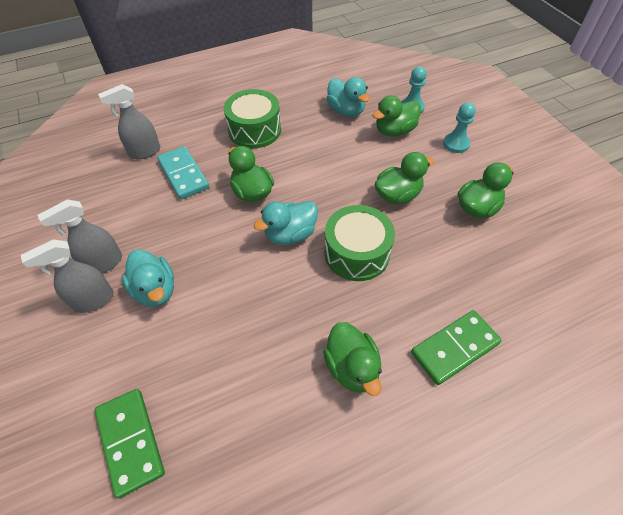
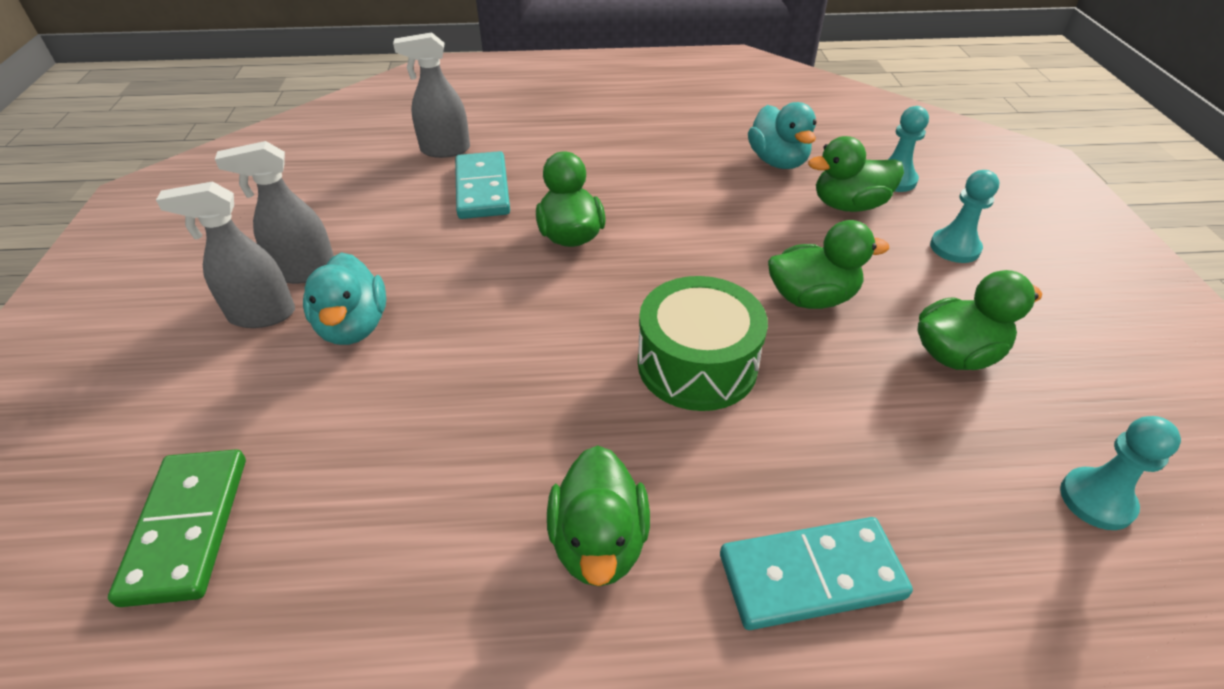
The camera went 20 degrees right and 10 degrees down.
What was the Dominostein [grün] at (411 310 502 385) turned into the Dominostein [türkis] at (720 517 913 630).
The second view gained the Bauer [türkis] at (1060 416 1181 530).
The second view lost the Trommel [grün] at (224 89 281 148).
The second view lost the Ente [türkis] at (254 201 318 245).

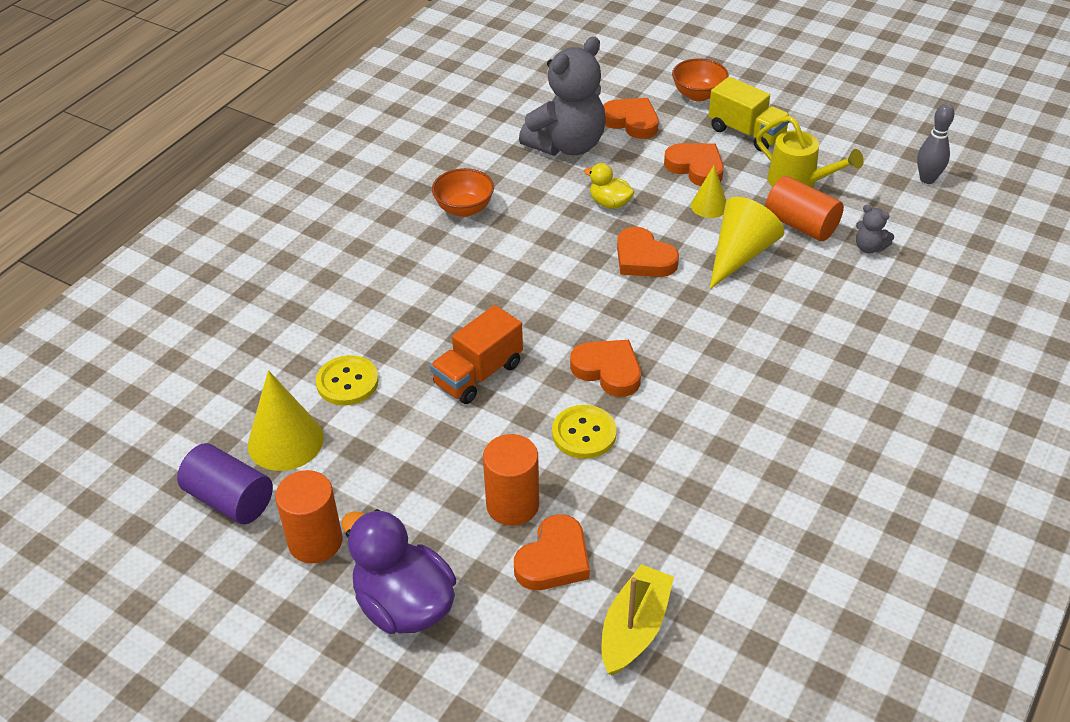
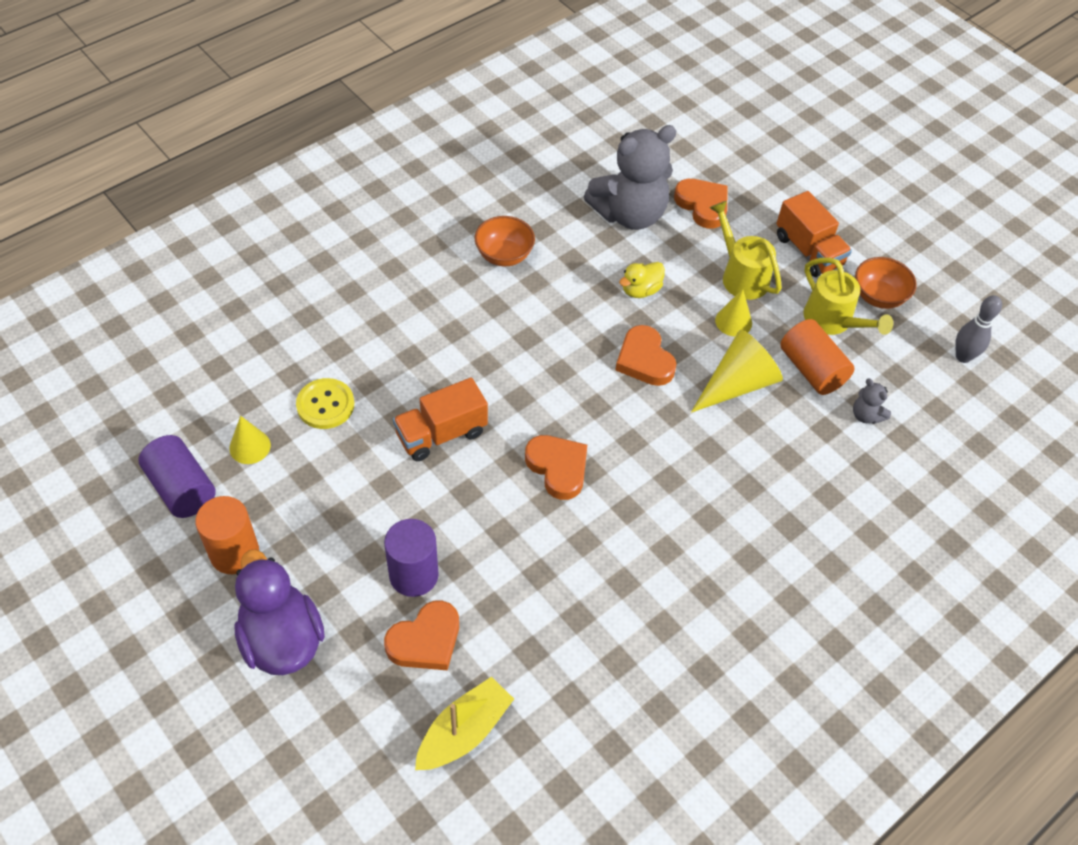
The camera went 15 degrees right and 10 degrees up.
The size of the Kegel [gelb] at (248 370 324 471) changed by a factor of 0.59.
What was the Vollzylinder [orange] at (483 434 539 526) turned into the Vollzylinder [lila] at (384 519 439 597).
The Ente [gelb] at (584 163 634 209) ended up facing another way, 90 degrees counterclockwise from before.
Where the Herz [orange] stood at (664 143 724 186), the Gießkanne [gelb] came to stand at (709 201 782 300).
What was the Lastwagen [gelb] at (708 77 790 152) turned into the Lastwagen [orange] at (776 191 852 277).
The Schüssel [orange] ended up elsewhere, having gone from (672 58 729 102) to (855 257 917 309).
The second view lost the Knopf [gelb] at (552 405 617 459).

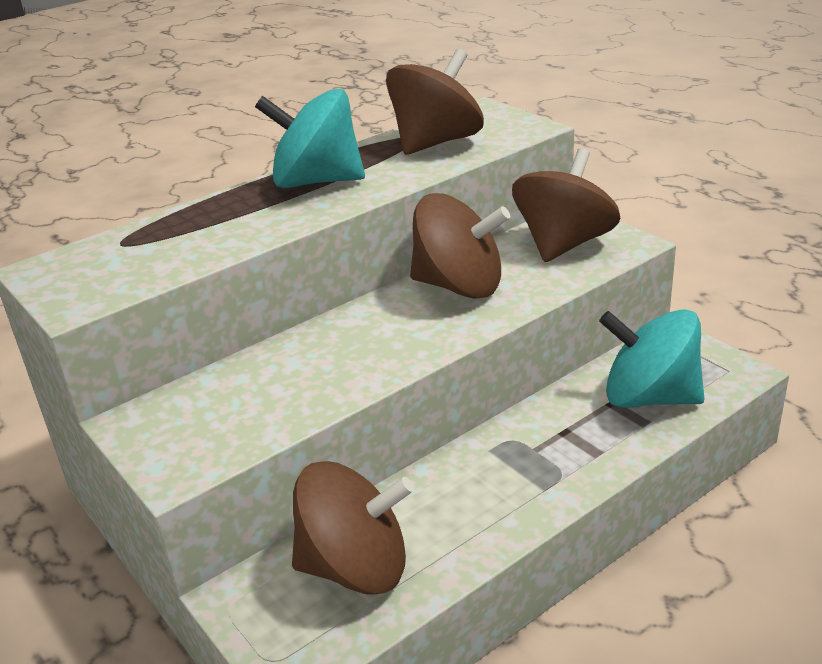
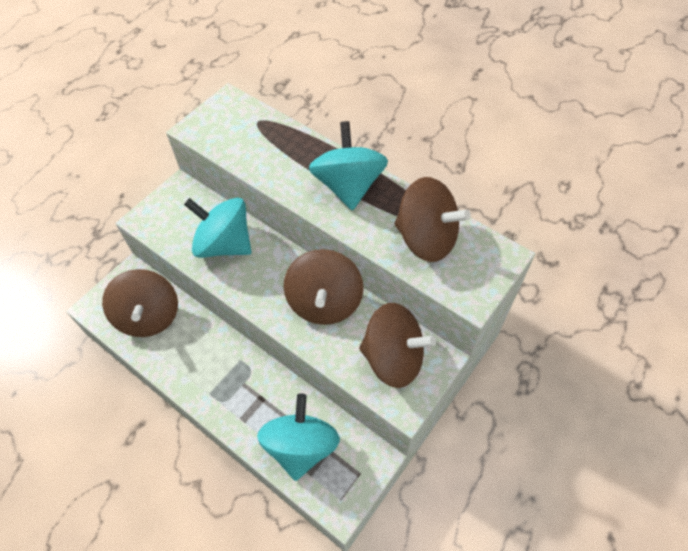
The camera went 75 degrees right and 25 degrees up.
The second view gained the Kreisel [türkis] at (184 198 251 258).

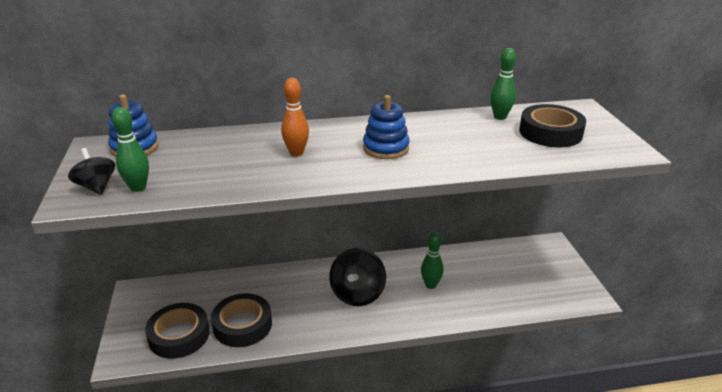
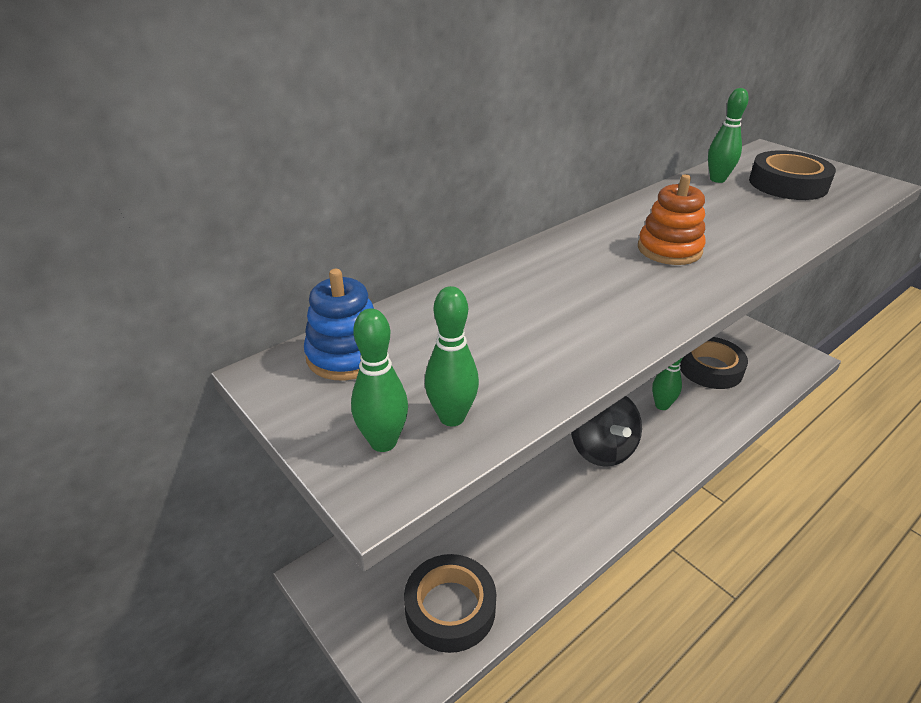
The camera went 30 degrees left and 5 degrees up.
Where the Kreisel [schwarz] stood at (68 148 115 195), the Bowlingkegel [grün] came to stand at (351 309 408 452).
What was the Stapelspielzeug [blau] at (363 95 410 159) turned into the Stapelspielzeug [orange] at (638 174 706 265).
The Klebeband [schwarz] ended up elsewhere, having gone from (211 293 272 347) to (680 337 748 389).
The second view lost the Bowlingkegel [orange] at (281 78 309 156).

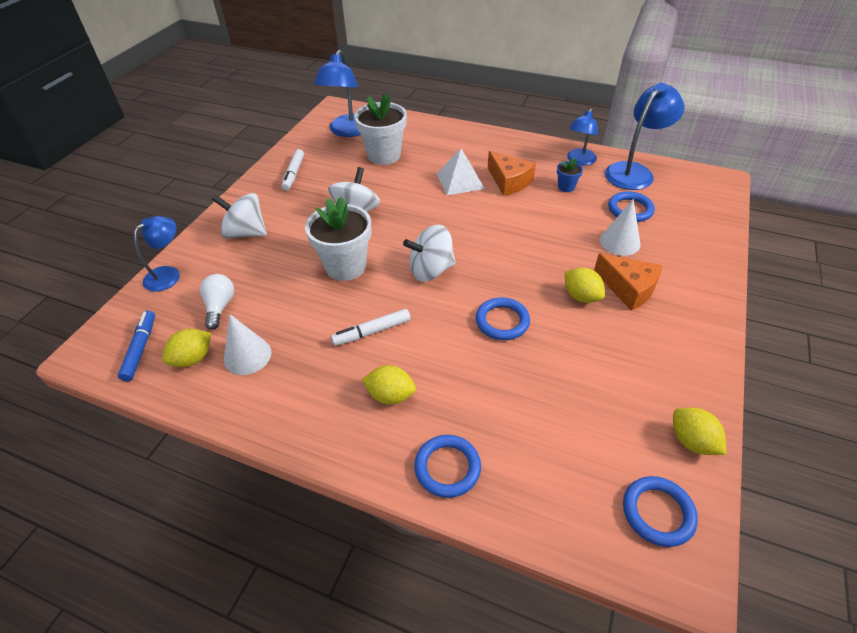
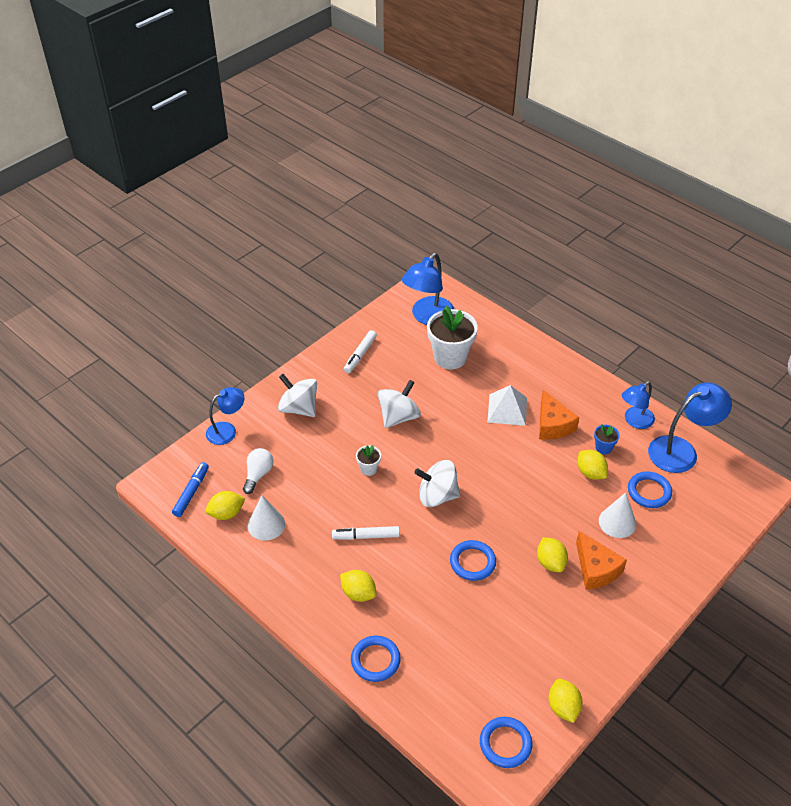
The camera went 20 degrees right and 0 degrees up.
The size of the Blumentopf [weiß] at (305 197 371 281) changed by a factor of 0.46.
The second view gained the Zitrone [gelb] at (577 450 608 480).

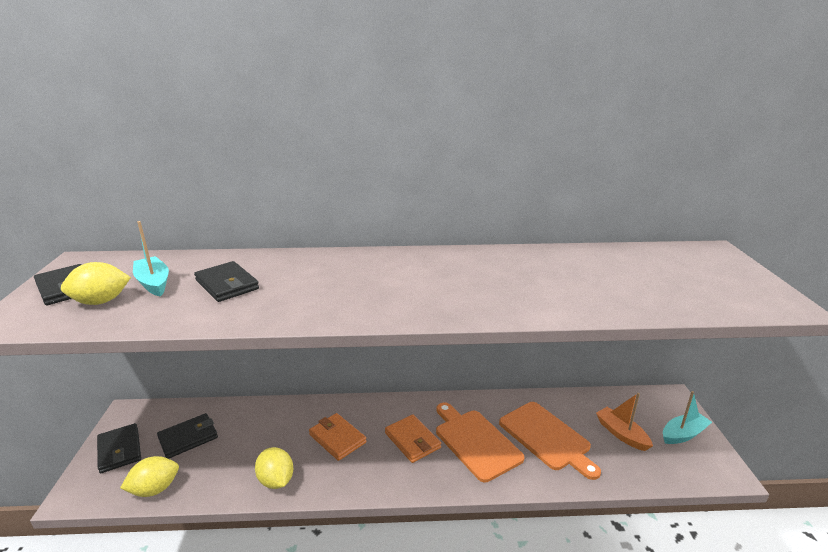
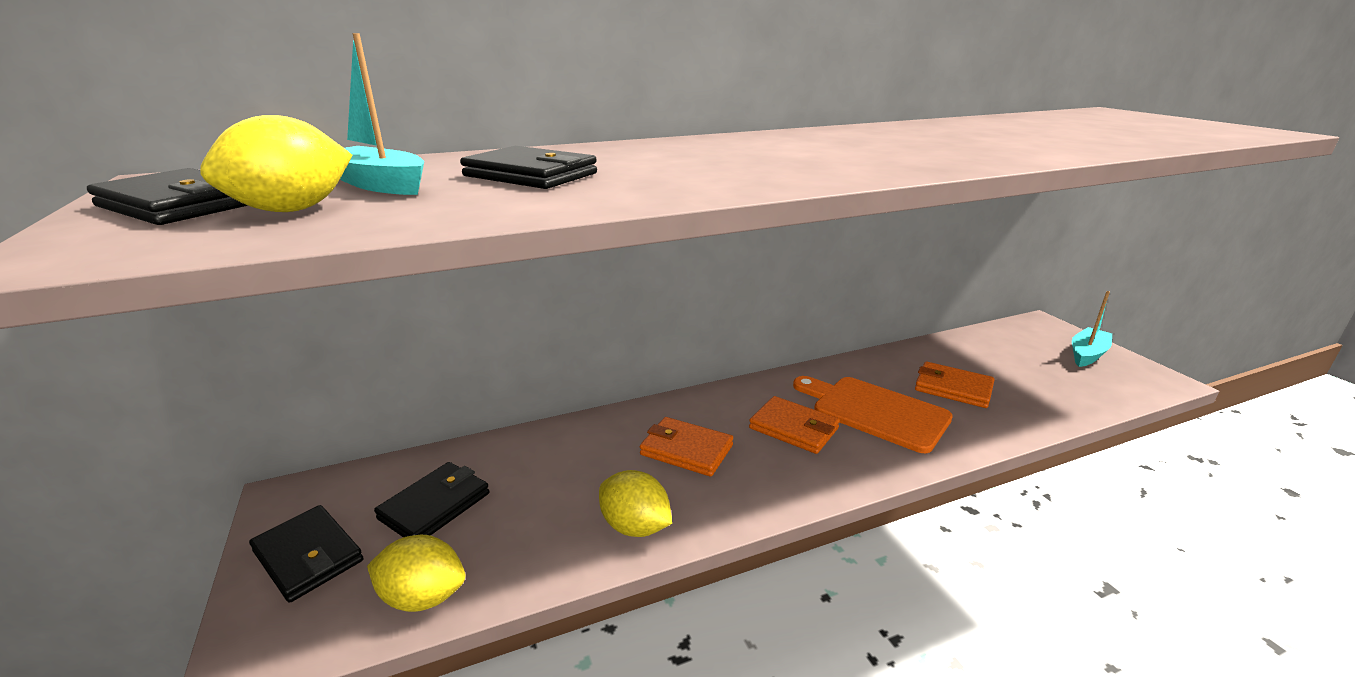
The camera went 20 degrees left and 0 degrees up.
The Zitrone [gelb] at (120 456 179 497) ended up facing another way, 60 degrees clockwise from before.
Where the Schneidebrett [orange] stood at (499 402 601 480), the Geldbörse [orange] came to stand at (915 362 995 408).
The second view lost the Boot [orange] at (596 393 653 451).

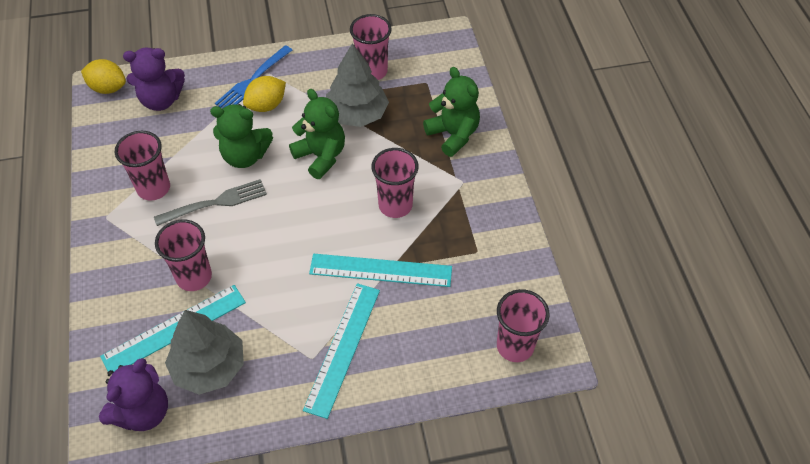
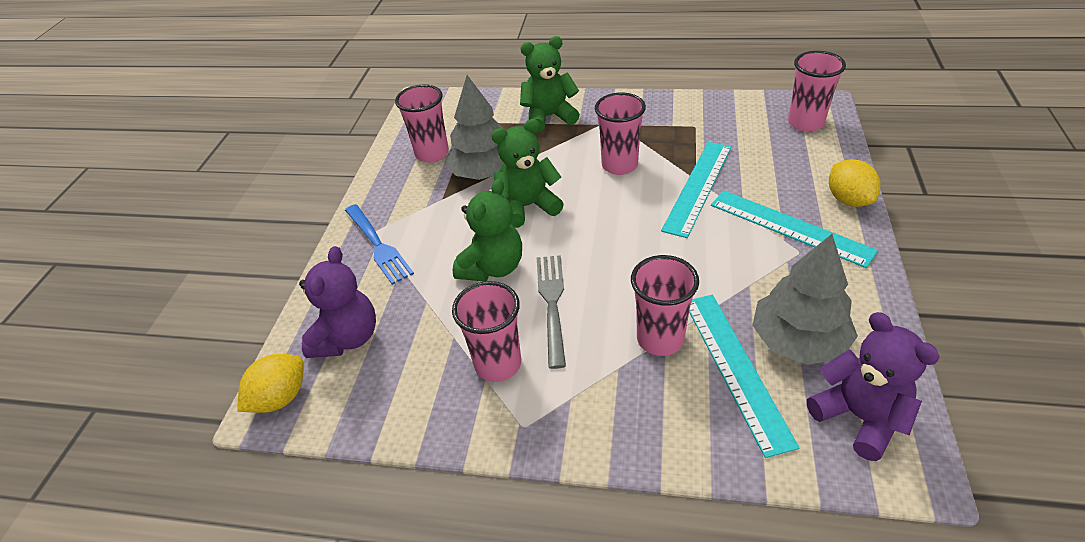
The camera went 65 degrees left and 10 degrees down.
The Zitrone [gelb] ended up elsewhere, having gone from (243 76 286 112) to (829 159 880 207).

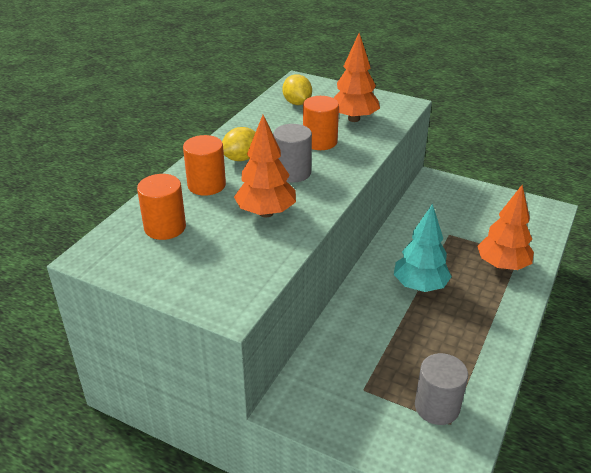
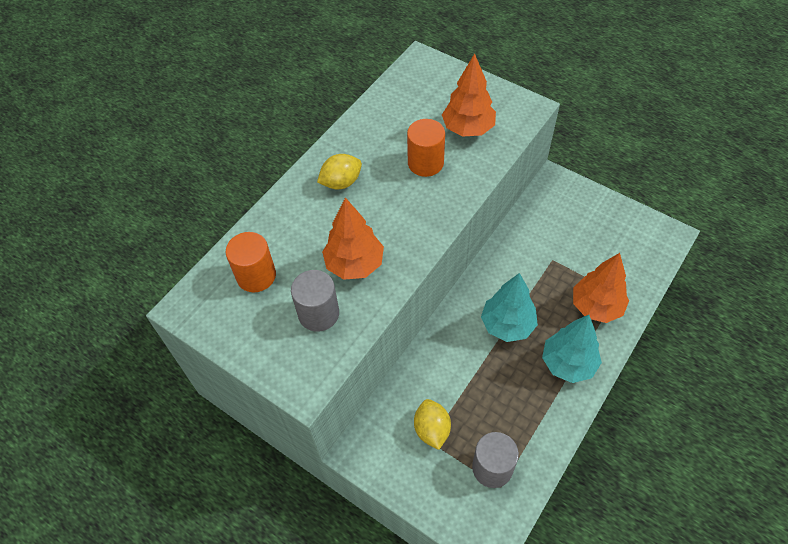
The camera went 10 degrees right and 20 degrees up.
The Vollzylinder [grau] ended up elsewhere, having gone from (273 124 312 183) to (291 270 339 332).
The Zitrone [gelb] ended up elsewhere, having gone from (282 74 312 105) to (414 399 451 450).
The second view gained the Baum [türkis] at (542 315 602 383).
The second view lost the Vollzylinder [orange] at (183 135 226 196).

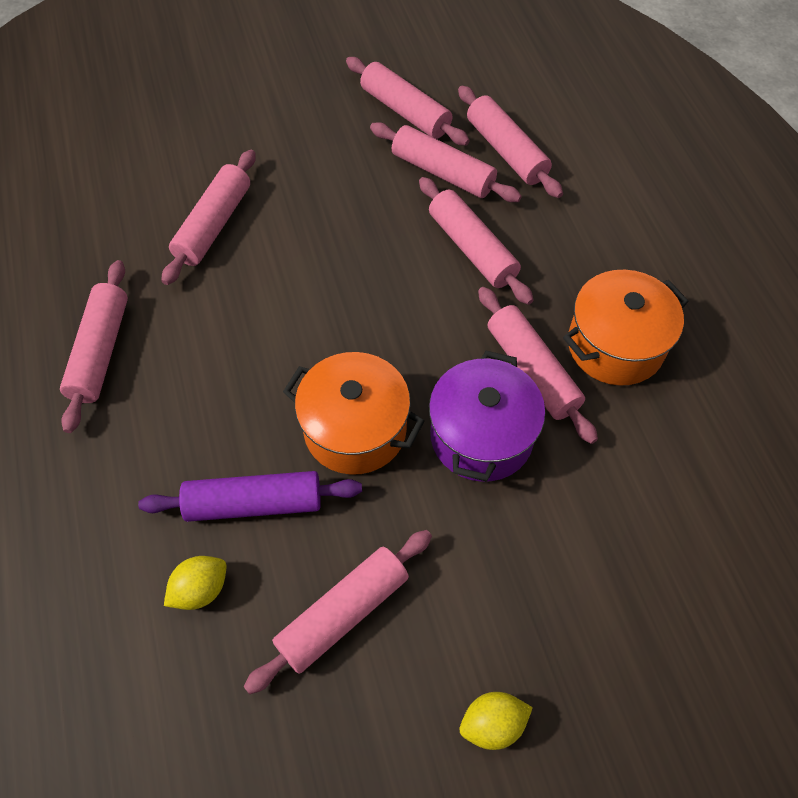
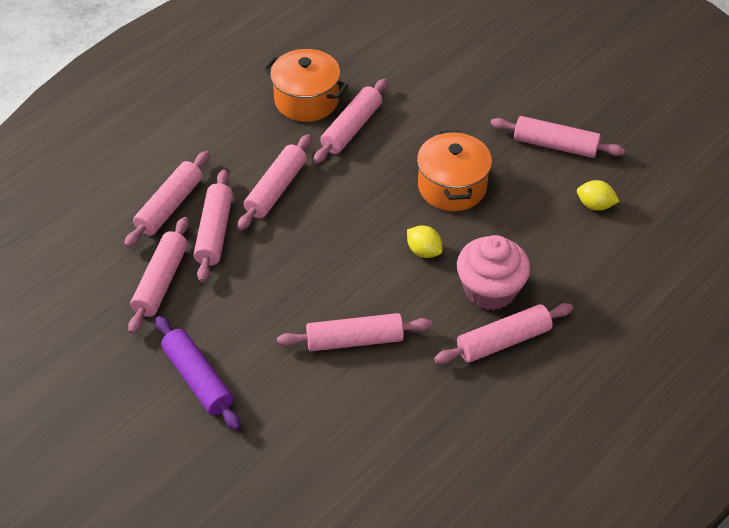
The camera went 120 degrees left and 10 degrees down.
The Nudelholz [lila] ended up elsewhere, having gone from (138 471 362 522) to (155 316 241 430).
The Zitrone [gelb] ended up elsewhere, having gone from (460 692 533 750) to (407 225 443 258).
The second view gained the Muffin [rosa] at (457 235 530 310).
The second view lost the Kochtopf [lila] at (429 351 545 482).

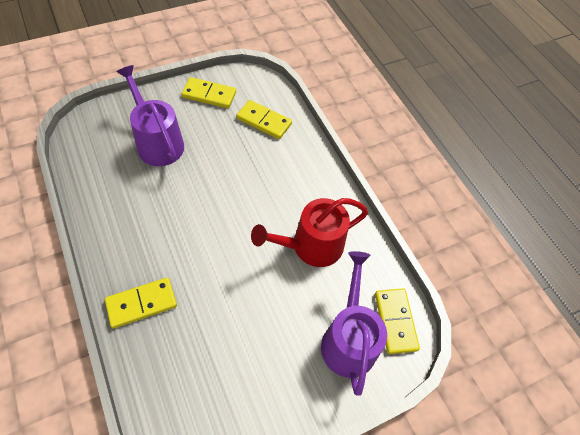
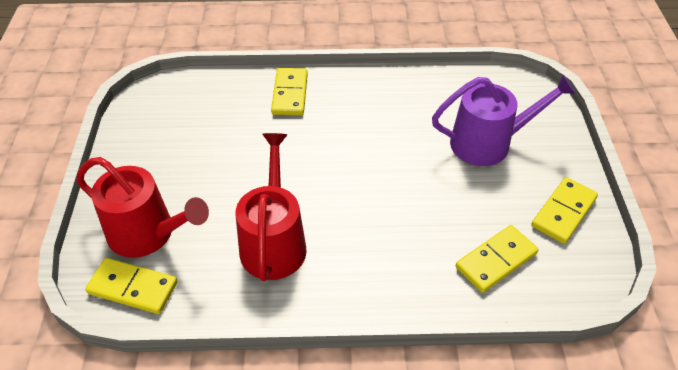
The camera went 120 degrees right and 10 degrees down.
What was the Gießkanne [lila] at (321 251 387 396) turned into the Gießkanne [rot] at (76 157 209 258).

